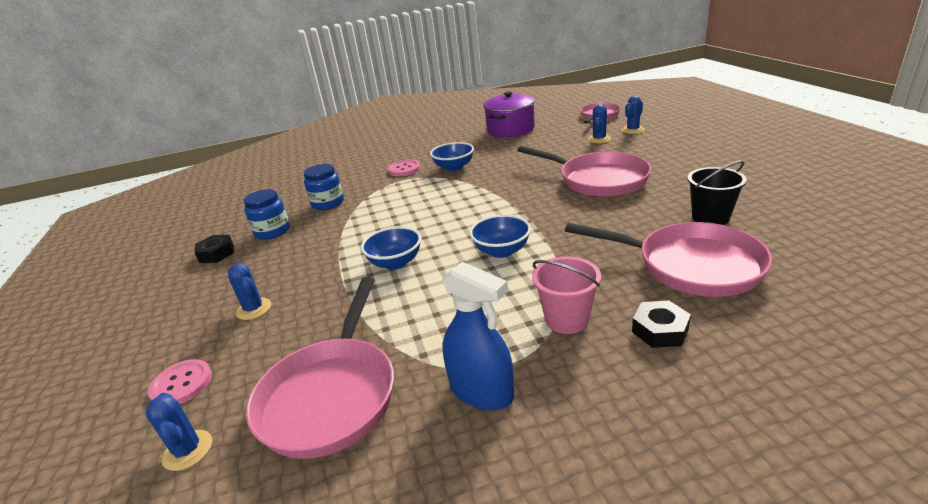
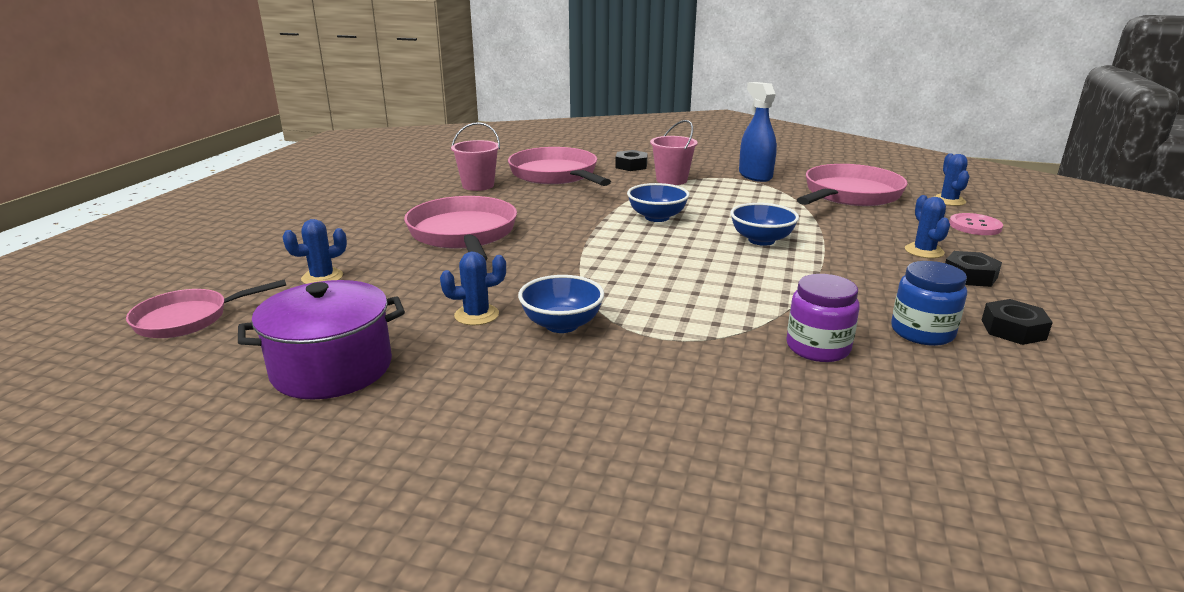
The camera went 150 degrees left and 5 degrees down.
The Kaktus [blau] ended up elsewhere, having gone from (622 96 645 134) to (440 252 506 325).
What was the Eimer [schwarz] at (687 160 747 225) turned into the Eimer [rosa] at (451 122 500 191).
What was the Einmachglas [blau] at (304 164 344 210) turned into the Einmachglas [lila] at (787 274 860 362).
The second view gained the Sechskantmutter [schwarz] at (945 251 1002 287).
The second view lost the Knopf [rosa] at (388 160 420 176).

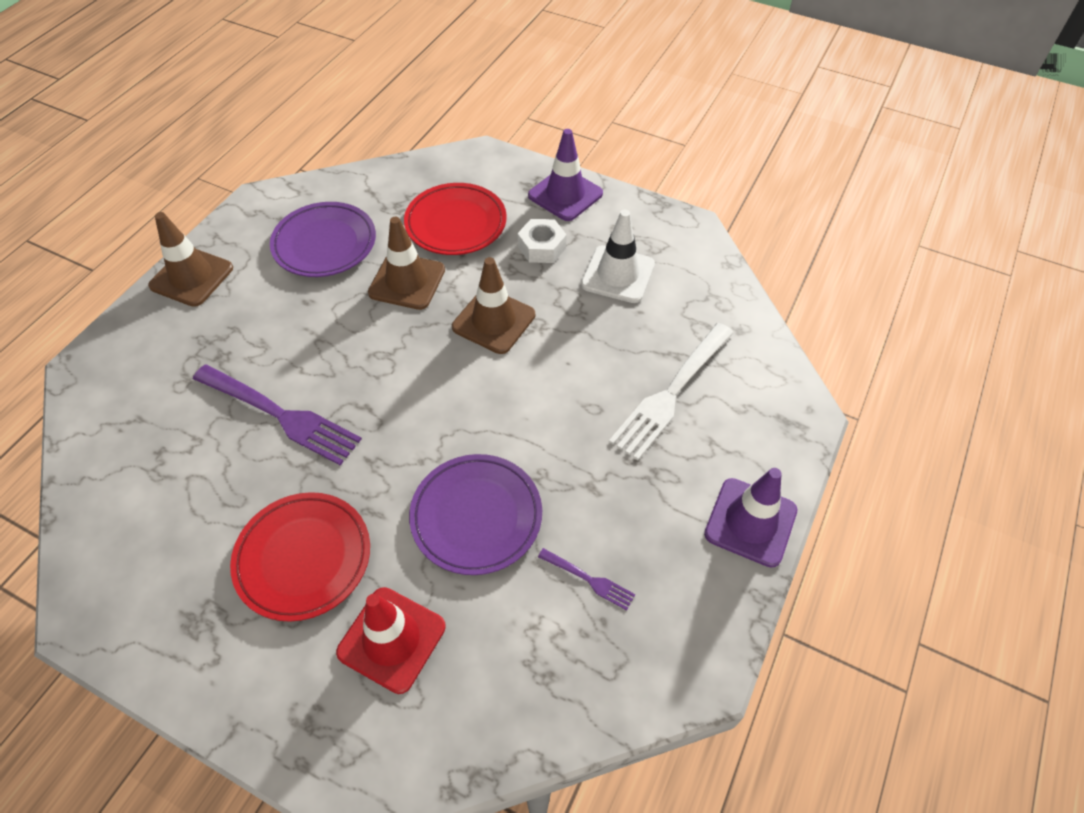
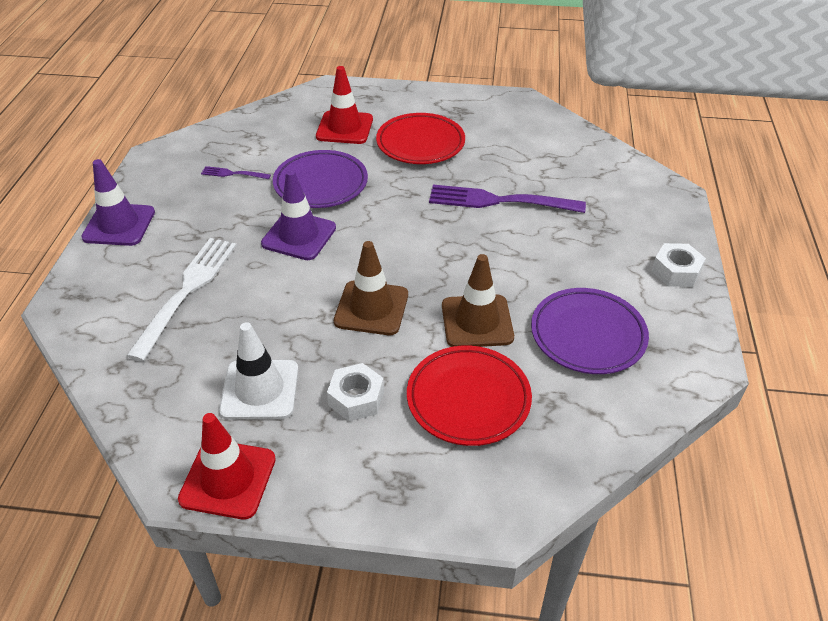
The camera went 160 degrees right and 10 degrees down.
The second view gained the Leitkegel [rot] at (178 413 276 520).
The Leitkegel [lila] ended up elsewhere, having gone from (528 129 603 221) to (261 170 336 260).
Where the Leitkegel [braun] stood at (148 212 233 307), the Sechskantmutter [weiß] came to stand at (652 243 706 287).

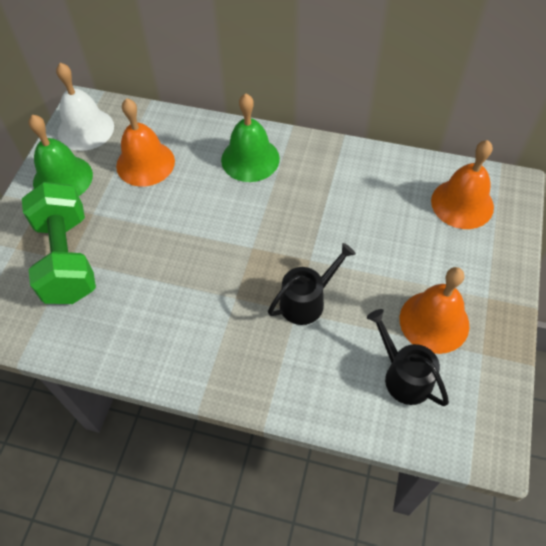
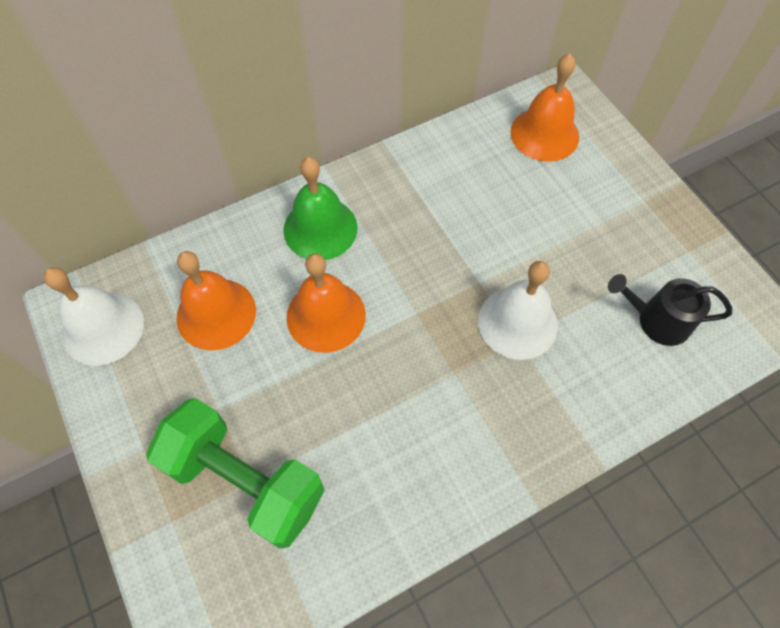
The camera went 45 degrees left and 5 degrees up.
The Glocke [orange] ended up elsewhere, having gone from (400 267 469 354) to (286 253 366 353).
Where the Gießkanne [schwarz] stood at (268 243 356 325), the Glocke [weiß] came to stand at (478 261 558 360).
The second view lost the Glocke [grün] at (29 114 93 196).

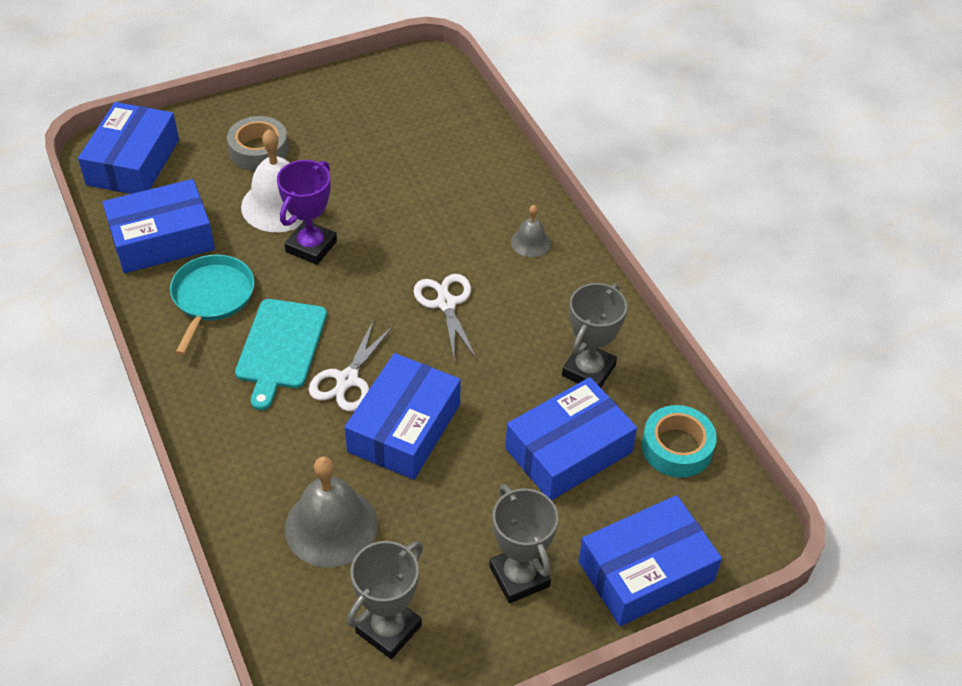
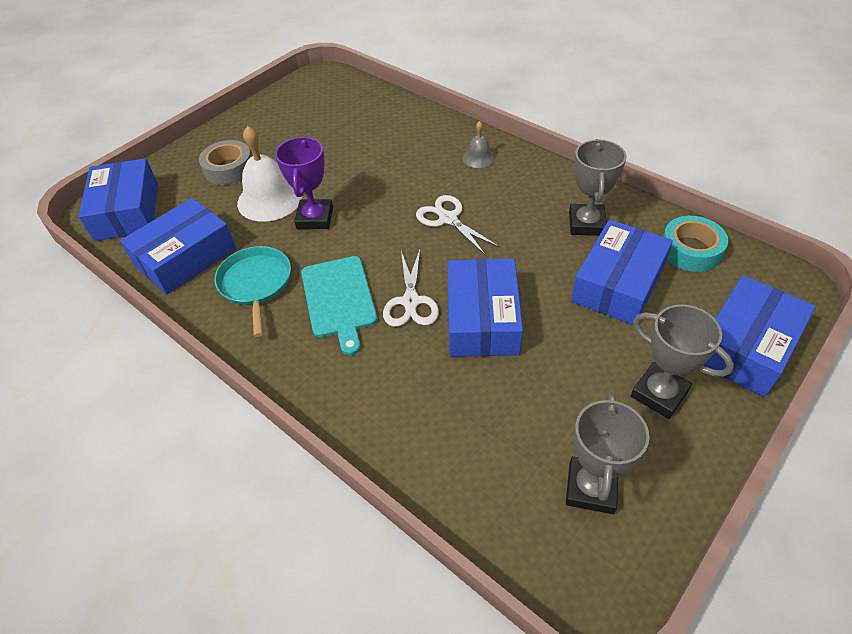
The camera went 20 degrees left and 0 degrees up.
The second view lost the Glocke [grau] at (285 457 378 568).

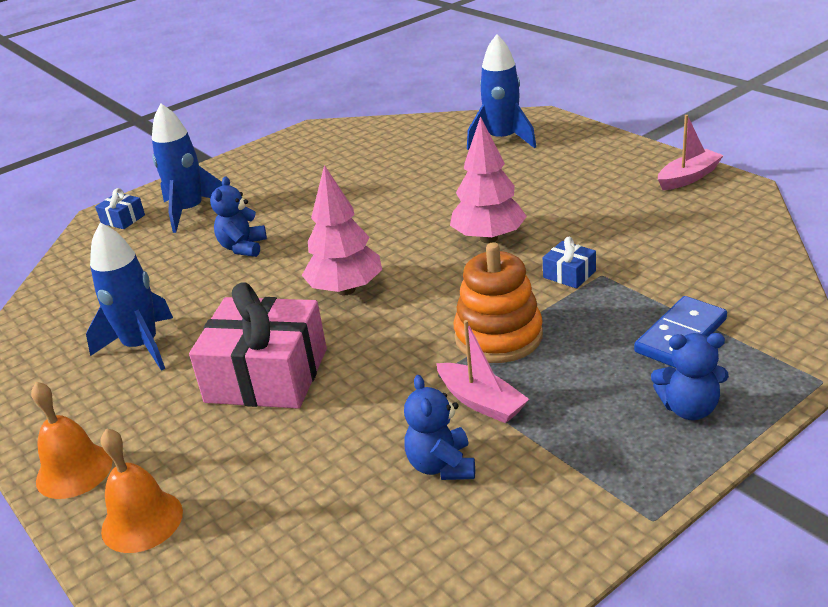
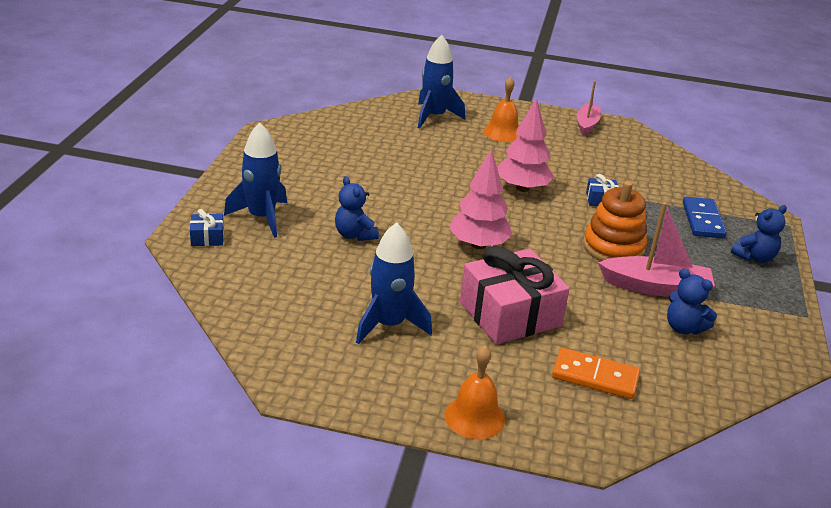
The camera went 45 degrees left and 0 degrees up.
The Glocke [orange] ended up elsewhere, having gone from (101 428 183 553) to (483 77 519 142).
The second view gained the Dominostein [orange] at (552 348 640 399).
The size of the Boot [rosa] at (436 320 529 423) changed by a factor of 1.50.

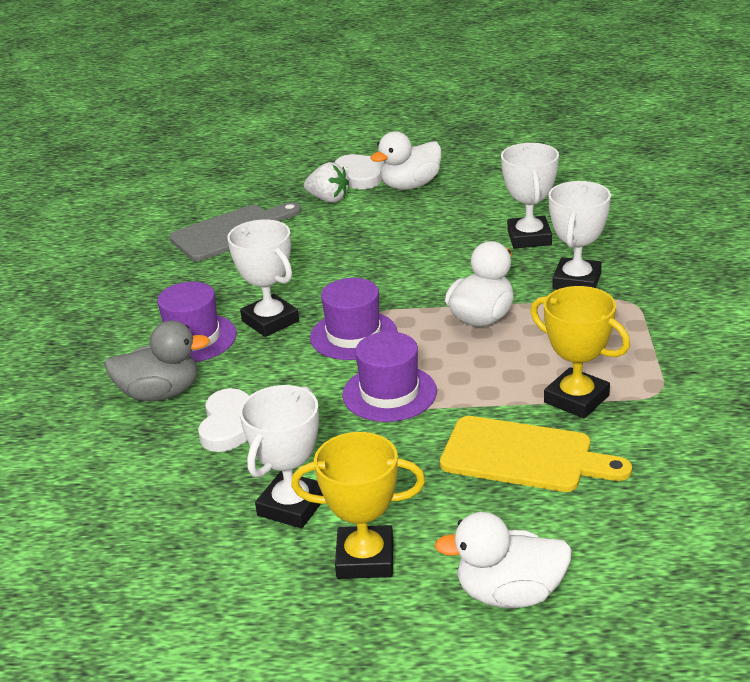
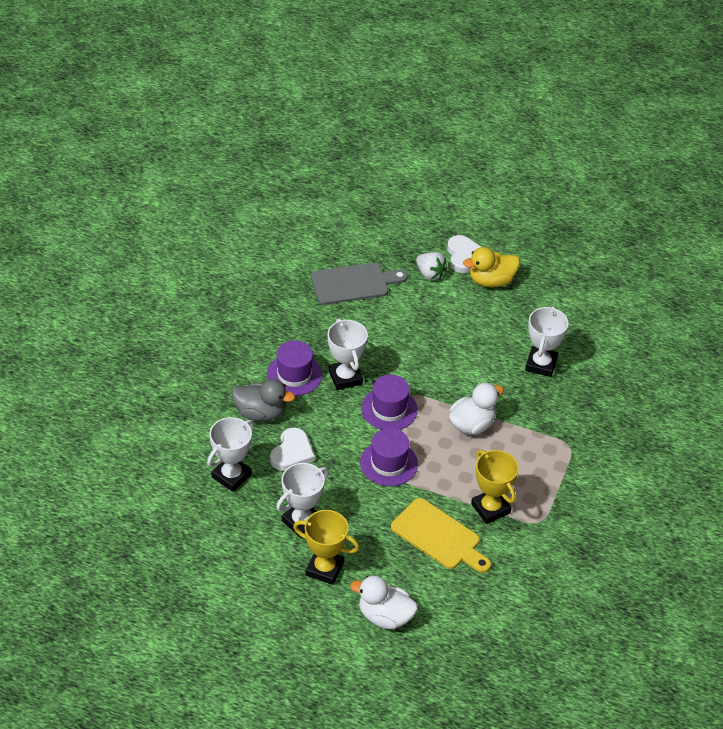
The camera went 15 degrees right and 15 degrees up.
The Pokal [weiß] ended up elsewhere, having gone from (548 181 611 290) to (207 417 254 492).
What was the Ente [weiß] at (370 131 441 190) turned into the Ente [gelb] at (463 247 520 287).

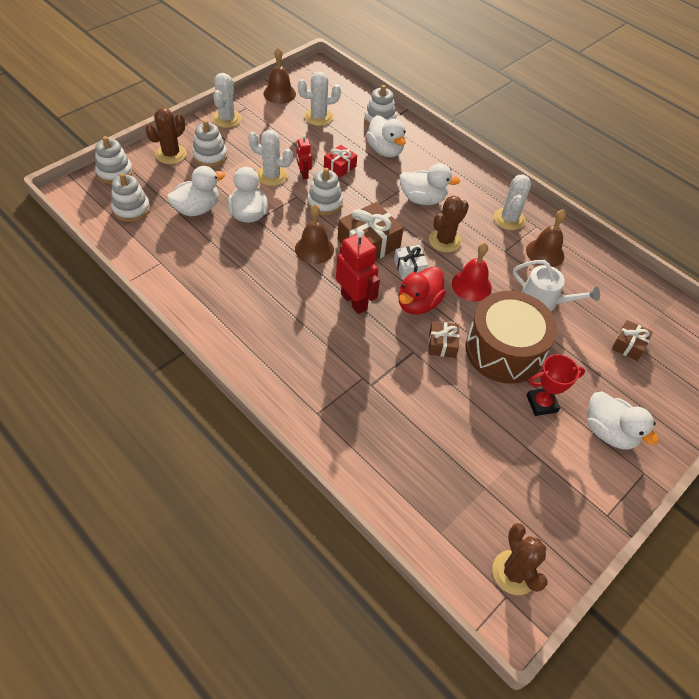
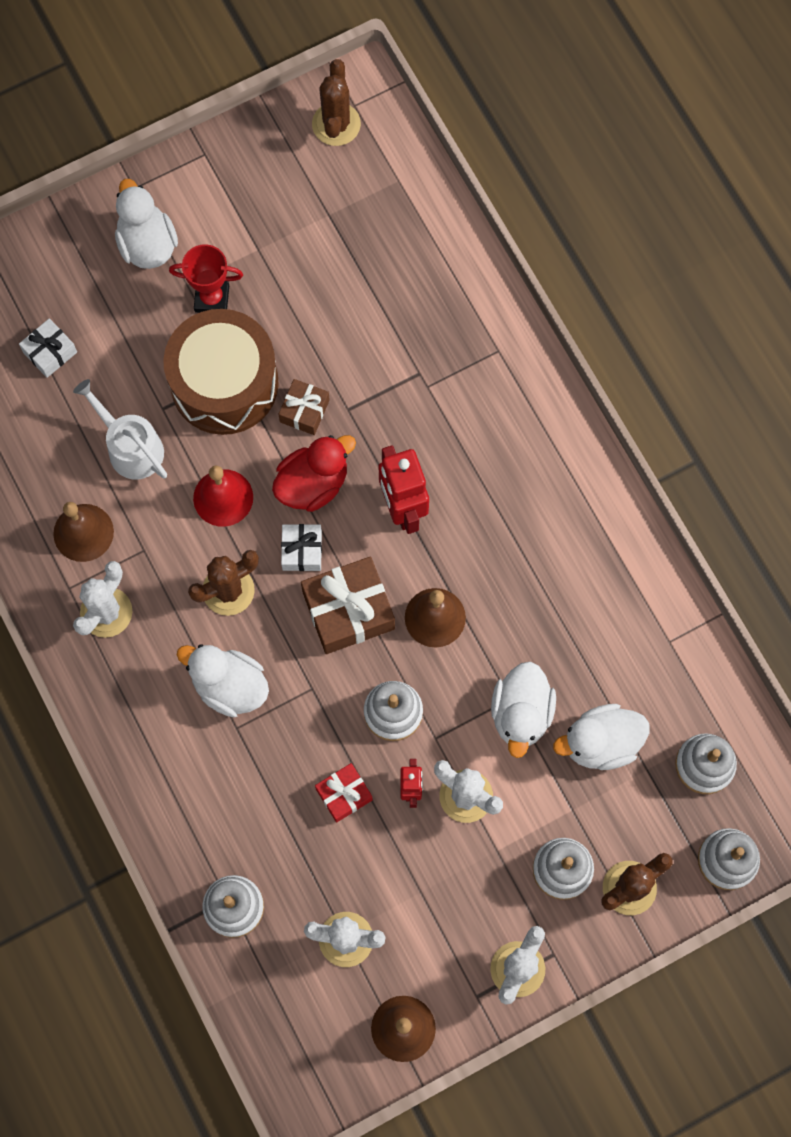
The camera went 160 degrees left and 20 degrees up.
What was the Geschenk [braun] at (612 320 653 361) turned into the Geschenk [weiß] at (19 318 77 378).
The second view lost the Ente [weiß] at (366 115 406 157).

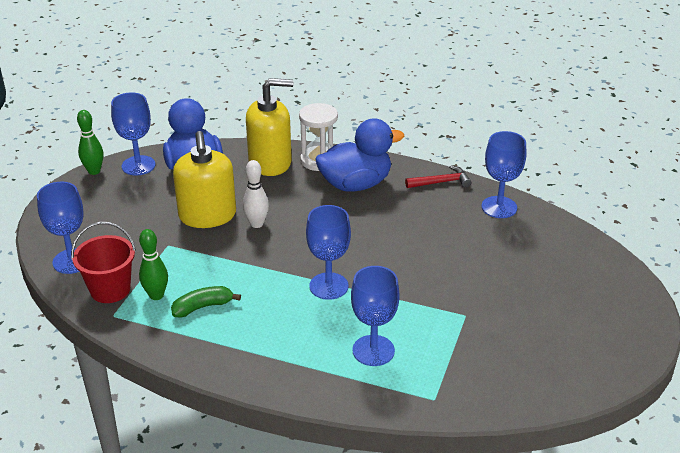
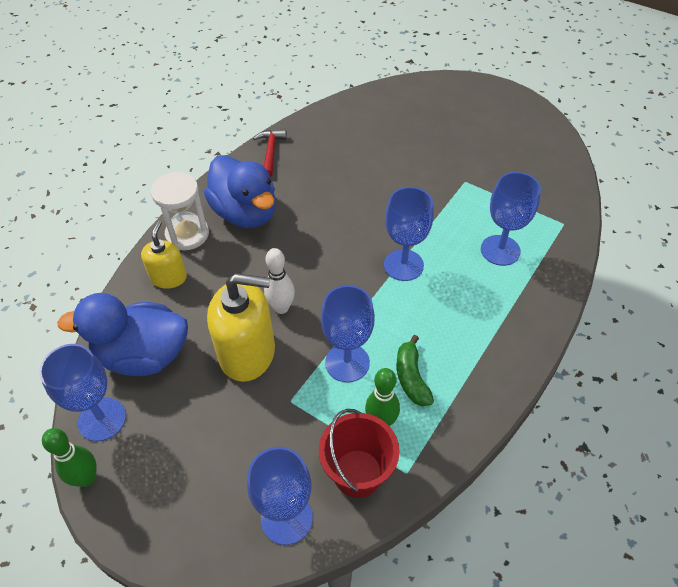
The camera went 75 degrees left and 15 degrees up.
The size of the Seifenspender [gelb] at (246 78 293 176) changed by a factor of 0.58.
The Ente [blau] at (315 118 405 192) ended up facing another way, 150 degrees clockwise from before.
The Kelch [blau] ended up elsewhere, having gone from (481 131 527 218) to (321 285 375 383).

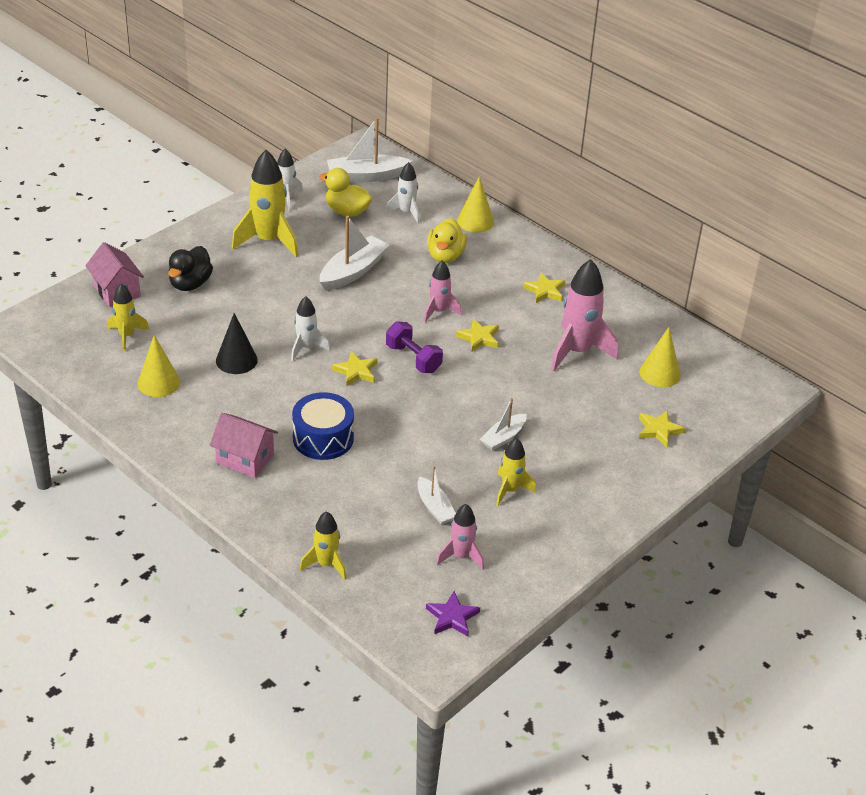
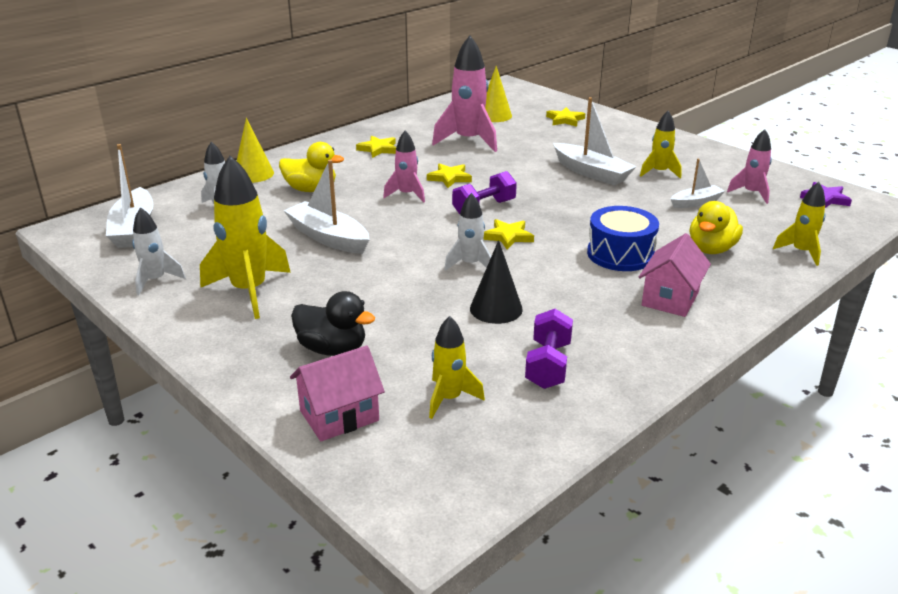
The camera went 85 degrees left and 10 degrees down.
Where the Kegel [gelb] stood at (138 335 180 397), the Hantel [lila] came to stand at (525 309 573 389).
The size of the Boot [weiß] at (480 398 527 451) changed by a factor of 1.67.
The Ente [gelb] ended up elsewhere, having gone from (319 168 372 217) to (690 201 743 254).

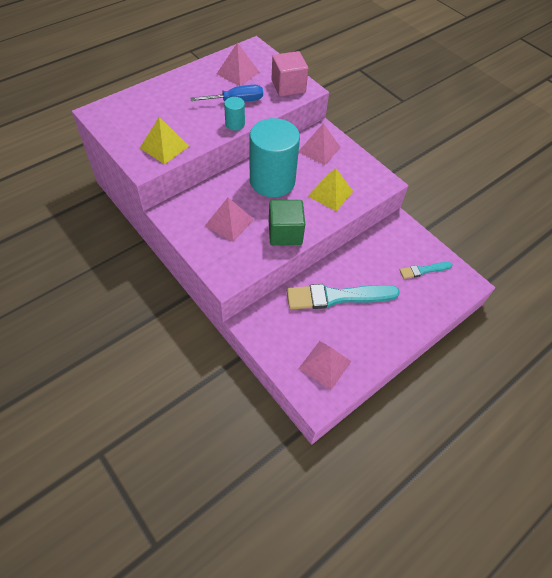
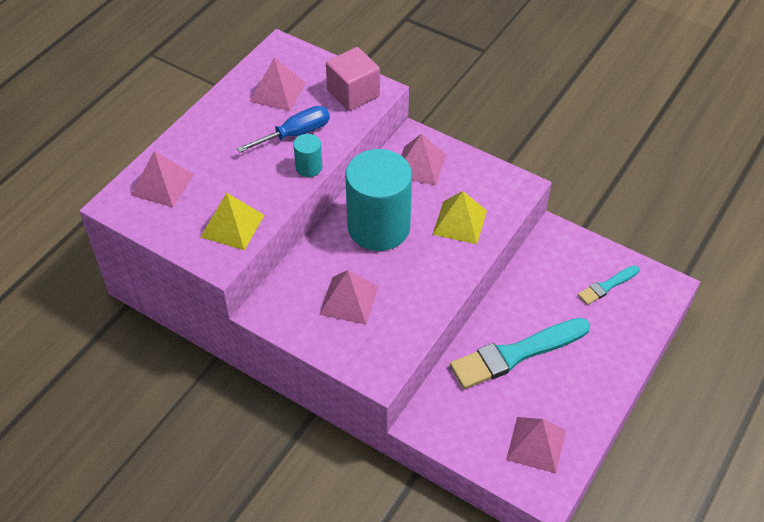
The camera went 15 degrees left and 5 degrees down.
The second view gained the Pyramide [rosa] at (131 151 194 207).
The second view lost the Kubus [grün] at (269 200 305 245).

